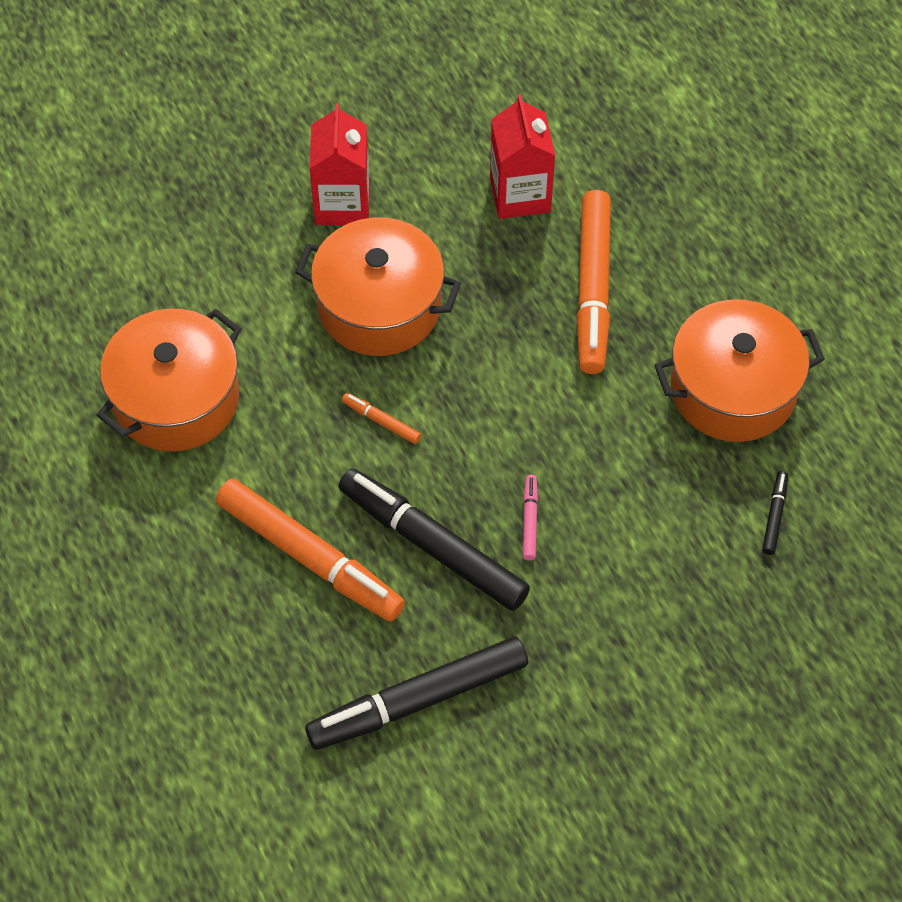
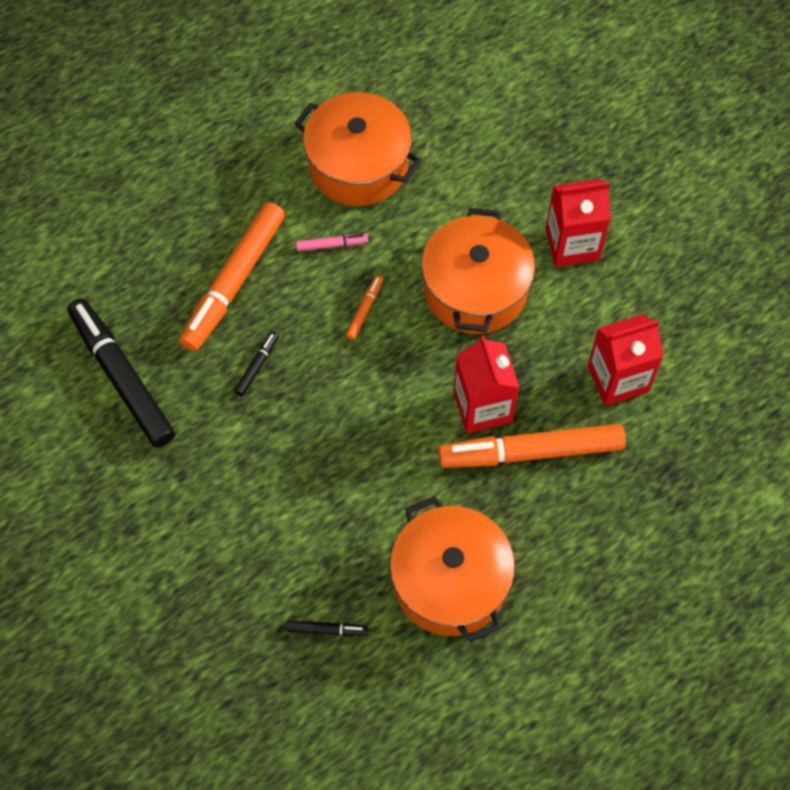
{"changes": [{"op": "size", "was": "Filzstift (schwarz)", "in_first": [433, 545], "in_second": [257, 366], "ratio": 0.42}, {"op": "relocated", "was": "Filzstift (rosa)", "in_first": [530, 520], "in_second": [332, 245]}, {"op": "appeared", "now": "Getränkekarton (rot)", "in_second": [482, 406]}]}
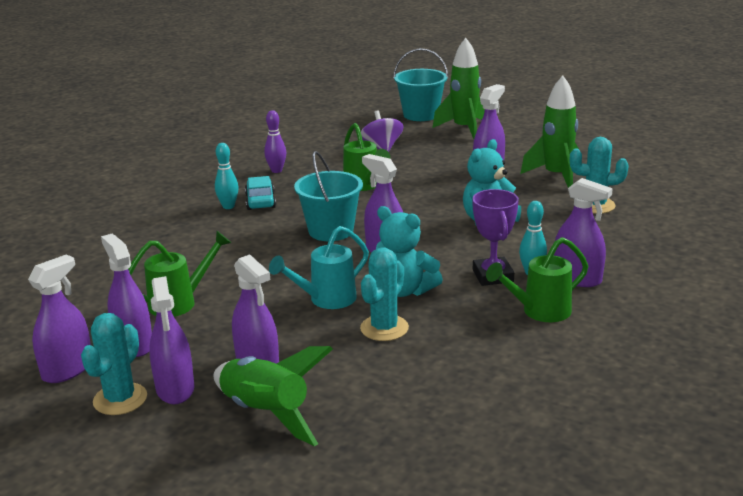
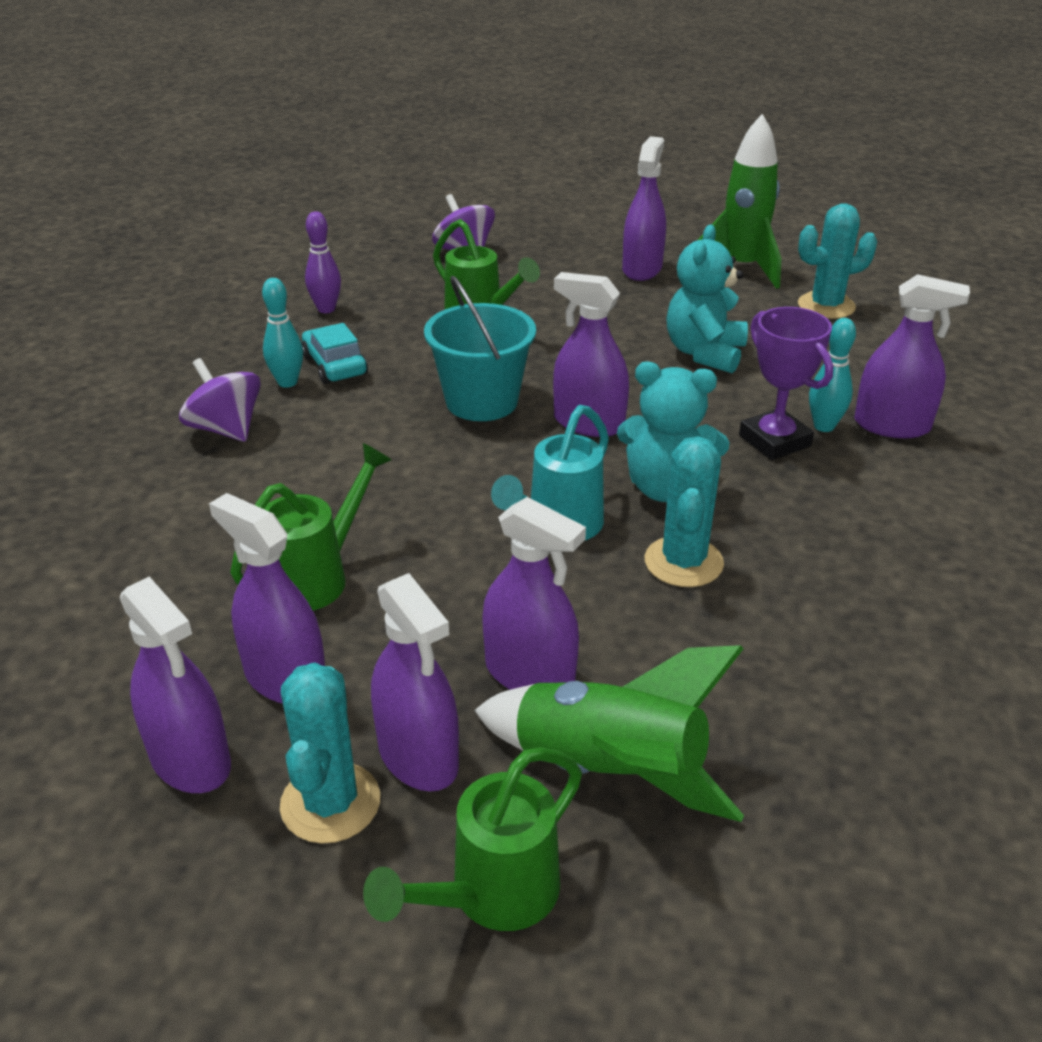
{"changes": [{"op": "spun", "was": "Sprühflasche (lila)", "in_first": [67, 369], "in_second": [190, 760], "clockwise": 120}, {"op": "appeared", "now": "Kreisel (lila)", "in_second": [226, 429]}, {"op": "relocated", "was": "Gießkanne (grün)", "in_first": [539, 312], "in_second": [490, 896]}, {"op": "missing", "was": "Eimer (türkis)", "in_first": [420, 115]}, {"op": "missing", "was": "Rakete (grün)", "in_first": [464, 129]}]}
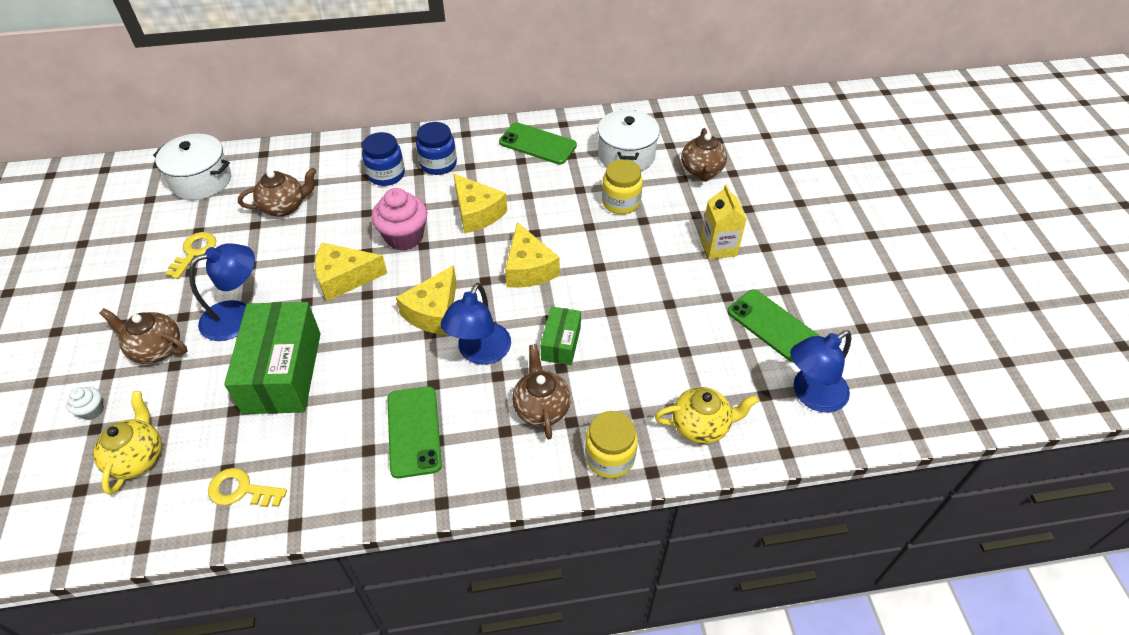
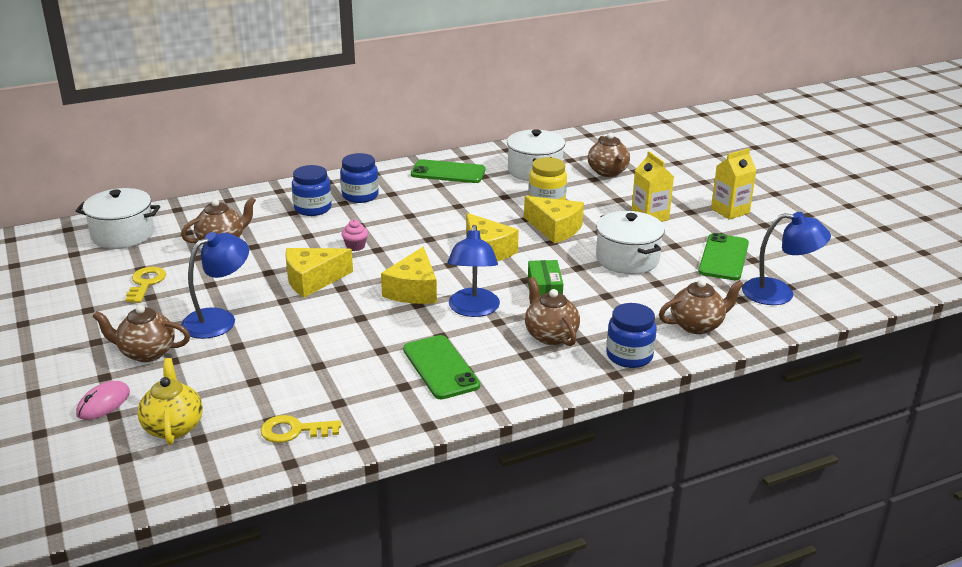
{"changes": [{"op": "exchanged", "was": "Muffin (weiß)", "now": "Computermaus (rosa)", "in_first": [92, 410], "in_second": [103, 403]}, {"op": "size", "was": "Muffin (rosa)", "in_first": [404, 237], "in_second": [355, 246], "ratio": 0.49}, {"op": "relocated", "was": "Käse (gelb)", "in_first": [477, 213], "in_second": [555, 228]}, {"op": "appeared", "now": "Kochtopf (weiß)", "in_second": [627, 259]}, {"op": "colour", "was": "Einmachglas (gelb)", "now": "Einmachglas (blau)", "in_first": [609, 457], "in_second": [629, 356]}, {"op": "colour", "was": "Teekanne (gelb)", "now": "Teekanne (braun)", "in_first": [701, 426], "in_second": [697, 325]}, {"op": "spun", "was": "Handy (grün)", "in_first": [772, 326], "in_second": [723, 257], "clockwise": 75}, {"op": "appeared", "now": "Getränkekarton (gelb)", "in_second": [730, 211]}, {"op": "spun", "was": "Lampe (blau)", "in_first": [811, 395], "in_second": [779, 293], "clockwise": -120}, {"op": "missing", "was": "Schachtel (grün)", "in_first": [283, 372]}]}
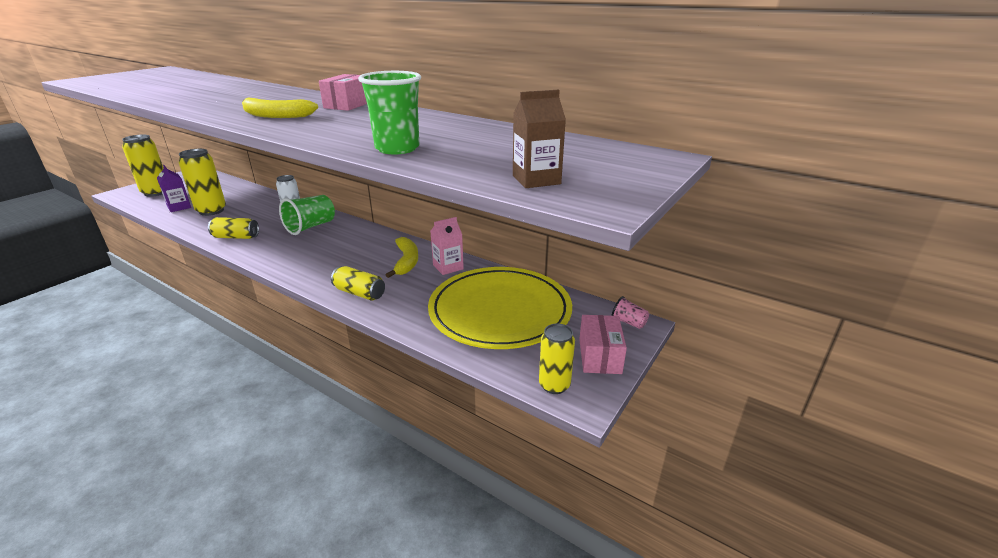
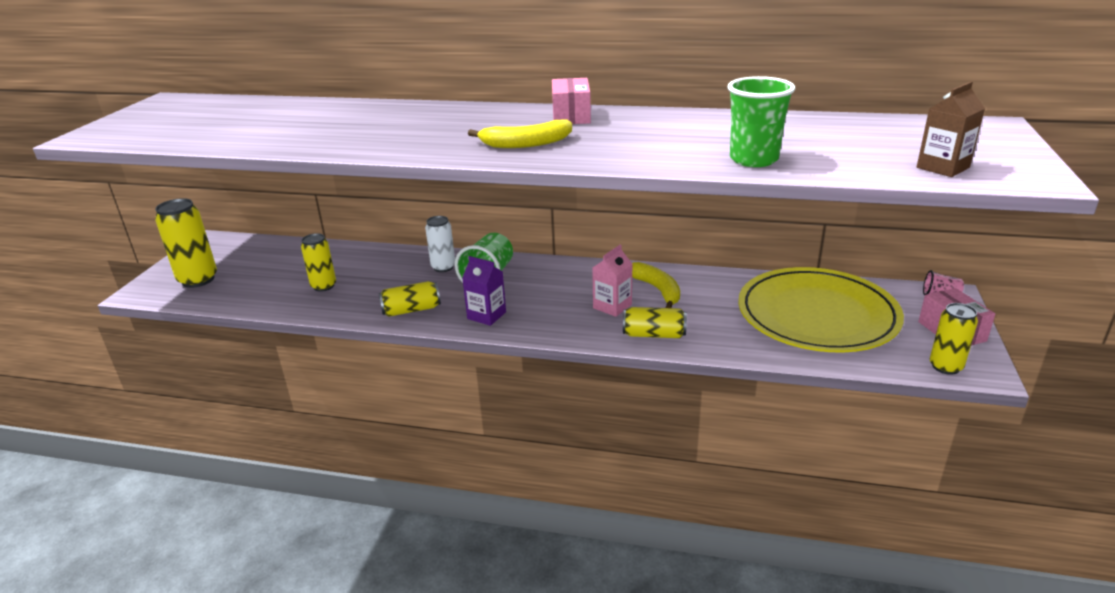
{"changes": [{"op": "size", "was": "Dose (gelb)", "in_first": [211, 211], "in_second": [324, 286], "ratio": 0.64}, {"op": "relocated", "was": "Getränkekarton (lila)", "in_first": [179, 207], "in_second": [486, 315]}, {"op": "relocated", "was": "Getränkekarton (rosa)", "in_first": [448, 267], "in_second": [612, 306]}]}
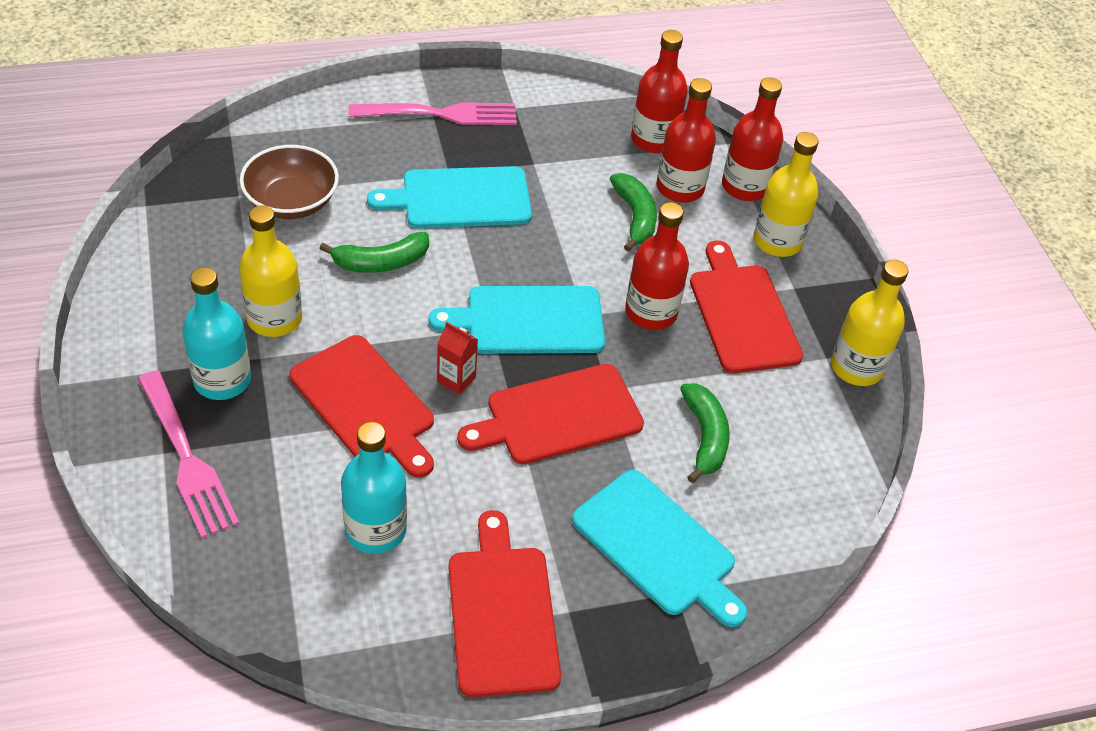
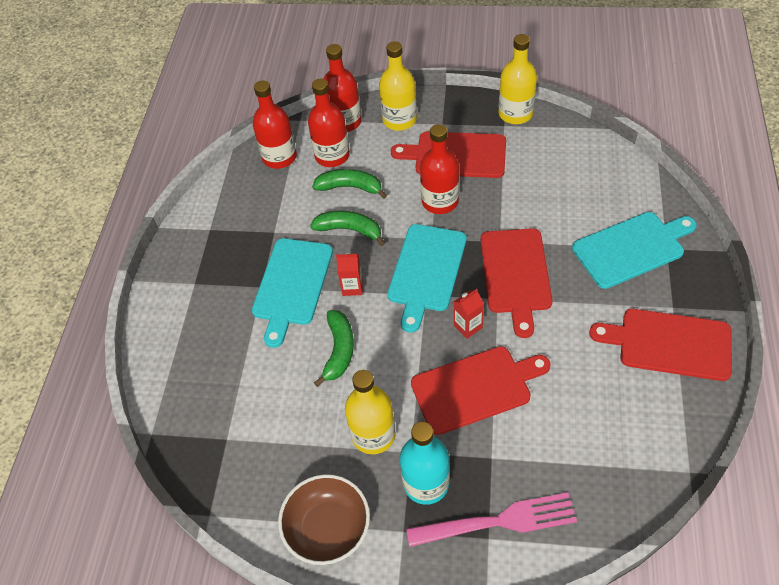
{"changes": [{"op": "relocated", "was": "Schüssel (braun)", "in_first": [291, 201], "in_second": [327, 528]}, {"op": "relocated", "was": "Banane (grün)", "in_first": [704, 437], "in_second": [349, 230]}, {"op": "appeared", "now": "Getränkekarton (rot)", "in_second": [352, 287]}, {"op": "missing", "was": "Flasche (türkis)", "in_first": [375, 529]}, {"op": "missing", "was": "Gabel (rosa)", "in_first": [439, 114]}]}
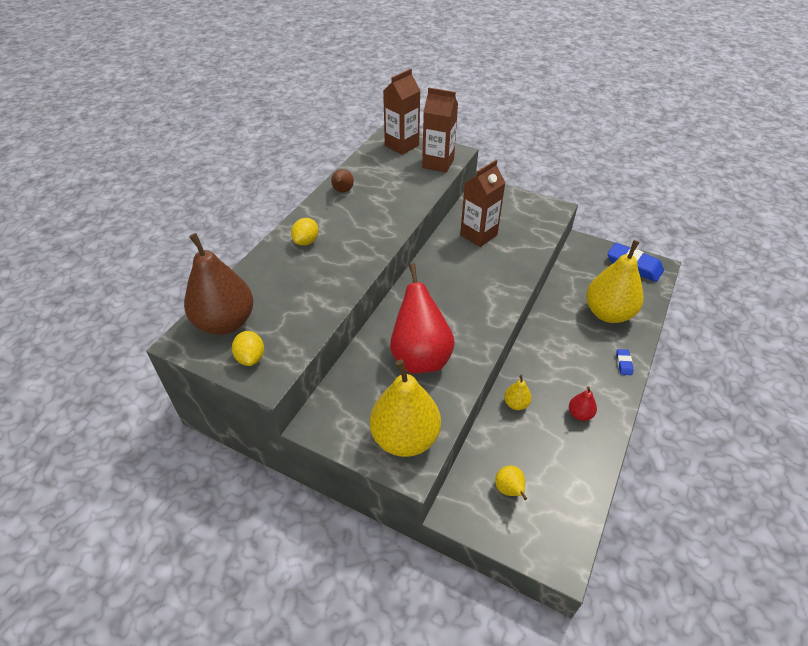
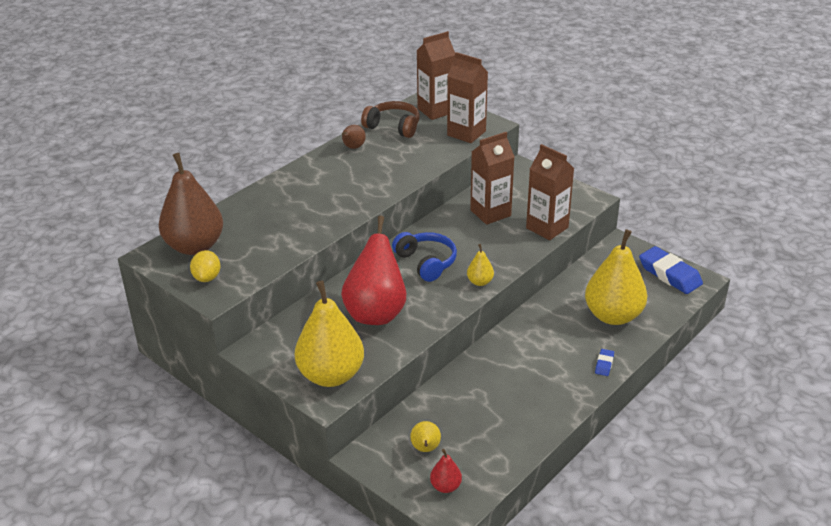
{"changes": [{"op": "appeared", "now": "Kopfhörer (braun)", "in_second": [393, 127]}, {"op": "appeared", "now": "Kopfhörer (blau)", "in_second": [426, 262]}, {"op": "relocated", "was": "Birne (rot)", "in_first": [580, 414], "in_second": [445, 486]}, {"op": "relocated", "was": "Birne (gelb)", "in_first": [516, 404], "in_second": [480, 282]}, {"op": "appeared", "now": "Getränkekarton (braun)", "in_second": [547, 228]}, {"op": "missing", "was": "Zitrone (gelb)", "in_first": [306, 241]}]}
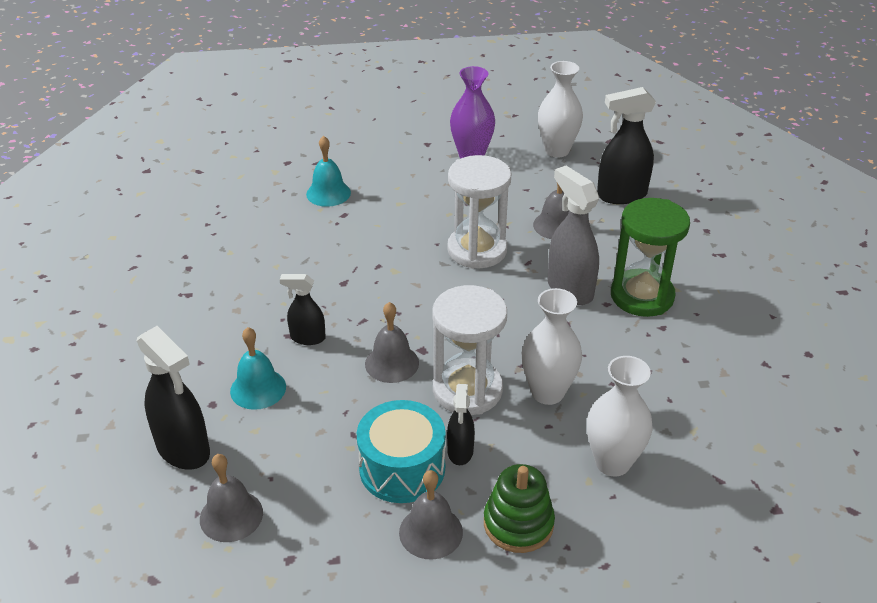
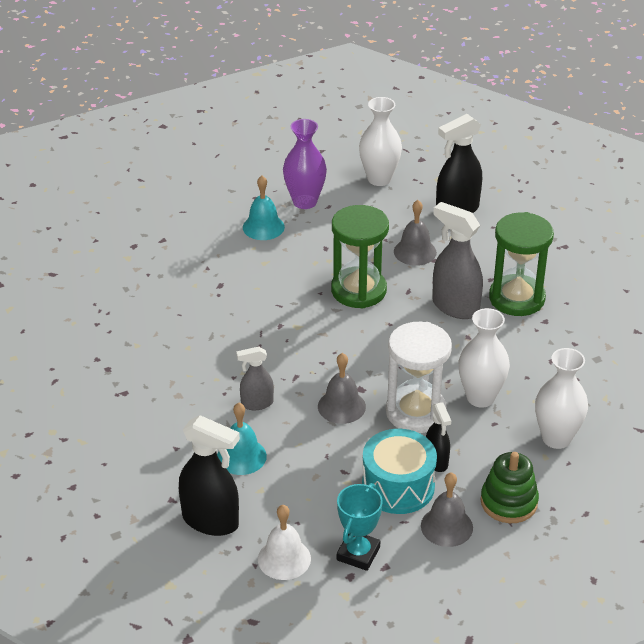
{"changes": [{"op": "colour", "was": "Sprühflasche (schwarz)", "now": "Sprühflasche (grau)", "in_first": [307, 338], "in_second": [256, 403]}, {"op": "relocated", "was": "Glocke (türkis)", "in_first": [328, 193], "in_second": [263, 227]}, {"op": "colour", "was": "Glocke (grau)", "now": "Glocke (weiß)", "in_first": [231, 515], "in_second": [284, 559]}, {"op": "colour", "was": "Sanduhr (weiß)", "now": "Sanduhr (grün)", "in_first": [477, 250], "in_second": [358, 290]}, {"op": "appeared", "now": "Pokal (türkis)", "in_second": [358, 553]}]}
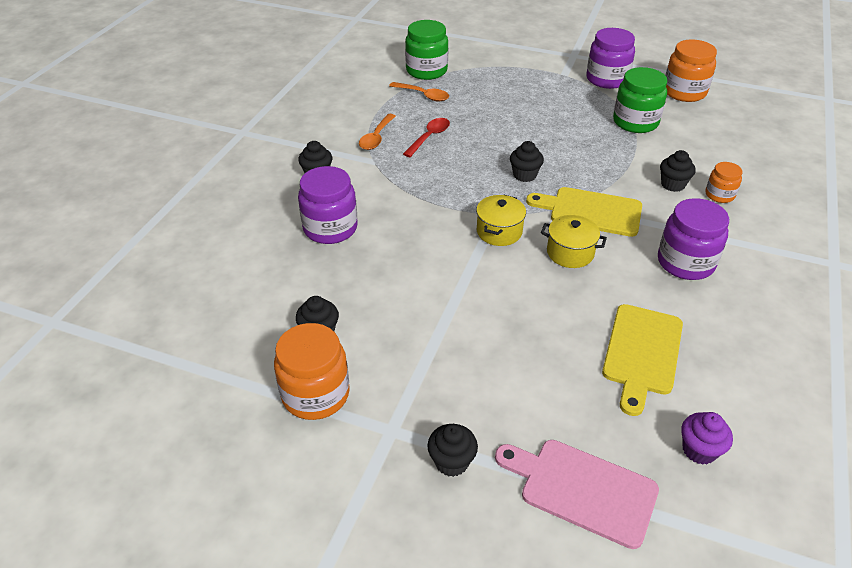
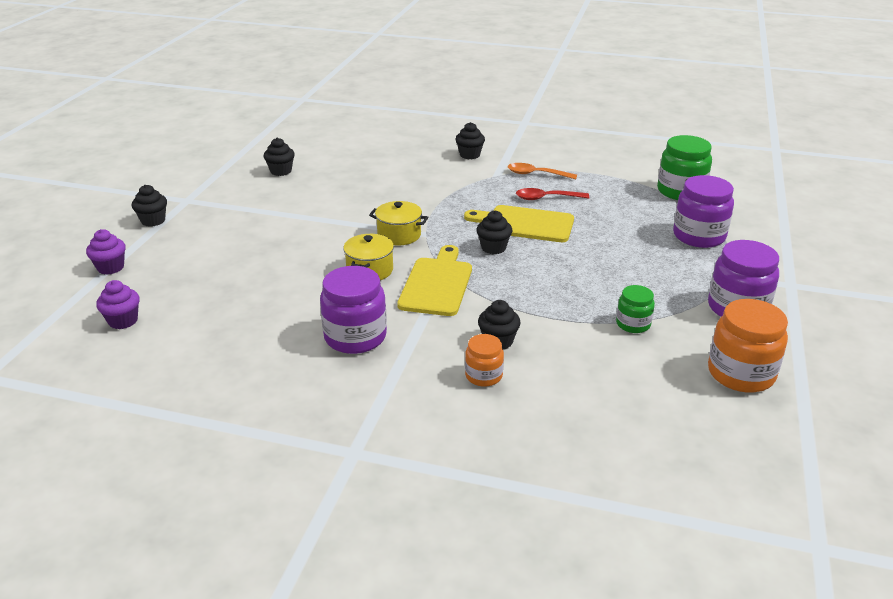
{"changes": [{"op": "exchanged", "was": "Schneidebrett (rosa)", "now": "Muffin (lila)", "in_first": [582, 489], "in_second": [110, 267]}, {"op": "relocated", "was": "Schneidebrett (gelb)", "in_first": [642, 353], "in_second": [525, 224]}, {"op": "spun", "was": "Löffel (rot)", "in_first": [429, 137], "in_second": [546, 198], "clockwise": 150}, {"op": "size", "was": "Einmachglas (grün)", "in_first": [635, 122], "in_second": [633, 324], "ratio": 0.56}, {"op": "relocated", "was": "Einmachglas (lila)", "in_first": [330, 228], "in_second": [699, 236]}, {"op": "missing", "was": "Einmachglas (orange)", "in_first": [315, 394]}, {"op": "missing", "was": "Löffel (orange)", "in_first": [423, 95]}]}
